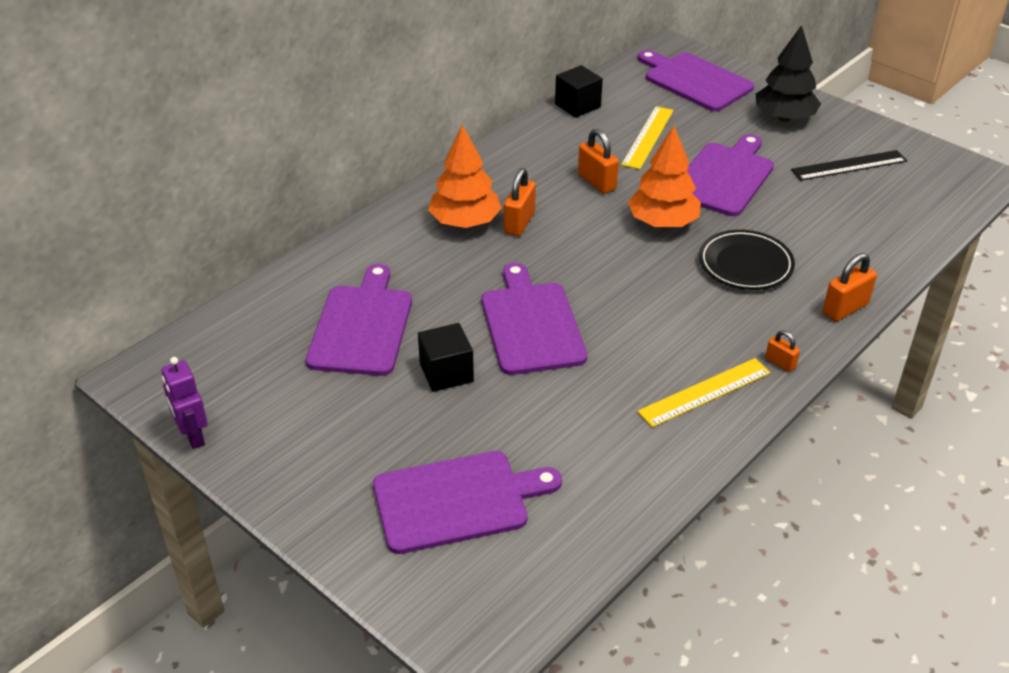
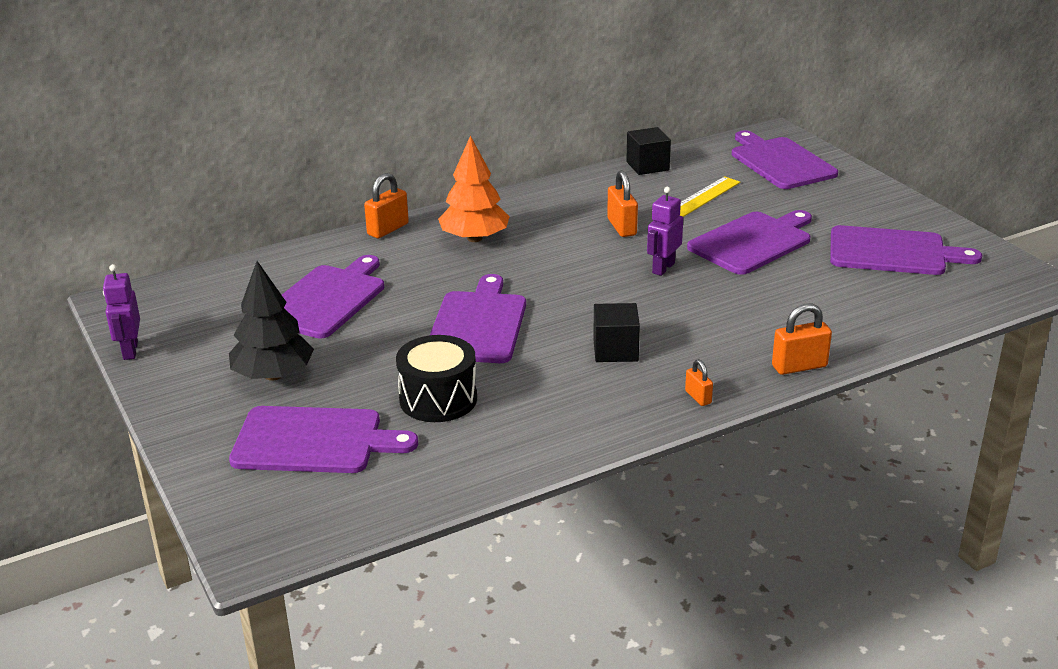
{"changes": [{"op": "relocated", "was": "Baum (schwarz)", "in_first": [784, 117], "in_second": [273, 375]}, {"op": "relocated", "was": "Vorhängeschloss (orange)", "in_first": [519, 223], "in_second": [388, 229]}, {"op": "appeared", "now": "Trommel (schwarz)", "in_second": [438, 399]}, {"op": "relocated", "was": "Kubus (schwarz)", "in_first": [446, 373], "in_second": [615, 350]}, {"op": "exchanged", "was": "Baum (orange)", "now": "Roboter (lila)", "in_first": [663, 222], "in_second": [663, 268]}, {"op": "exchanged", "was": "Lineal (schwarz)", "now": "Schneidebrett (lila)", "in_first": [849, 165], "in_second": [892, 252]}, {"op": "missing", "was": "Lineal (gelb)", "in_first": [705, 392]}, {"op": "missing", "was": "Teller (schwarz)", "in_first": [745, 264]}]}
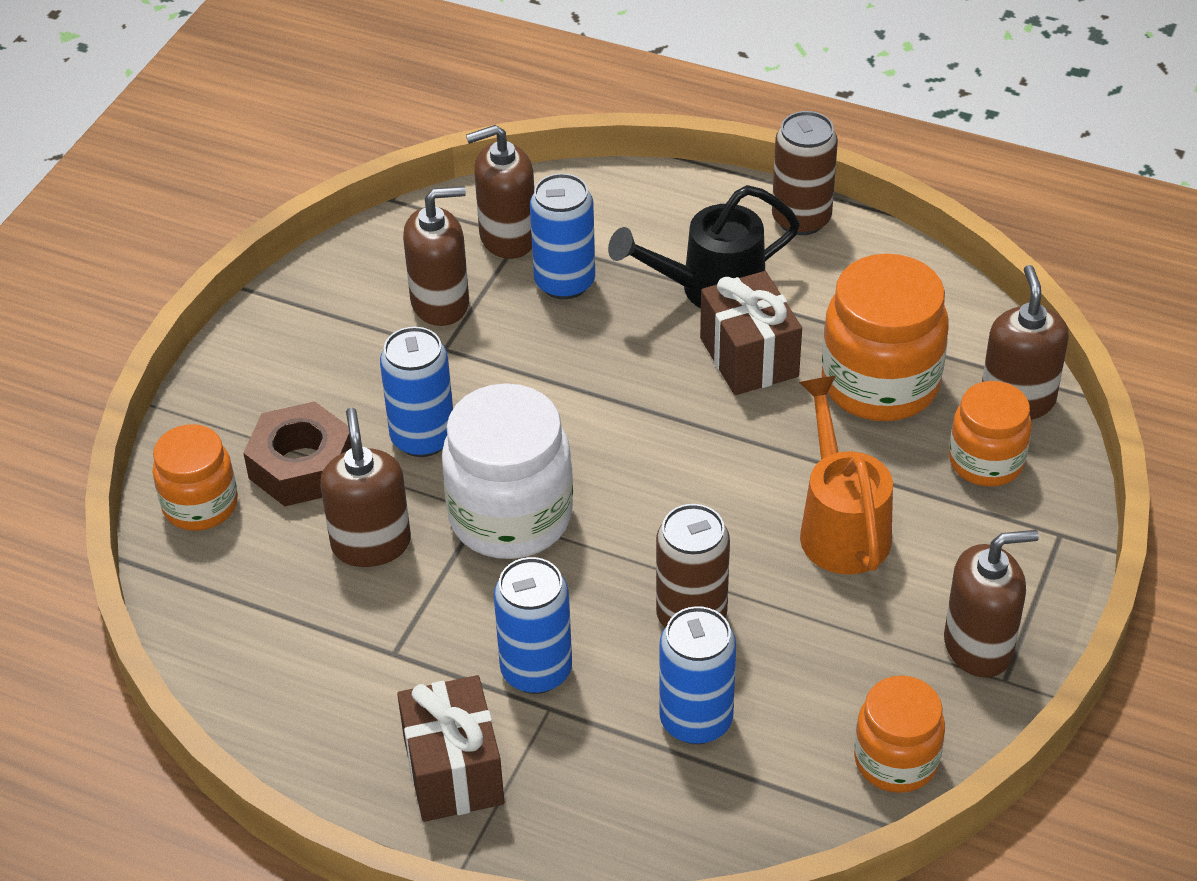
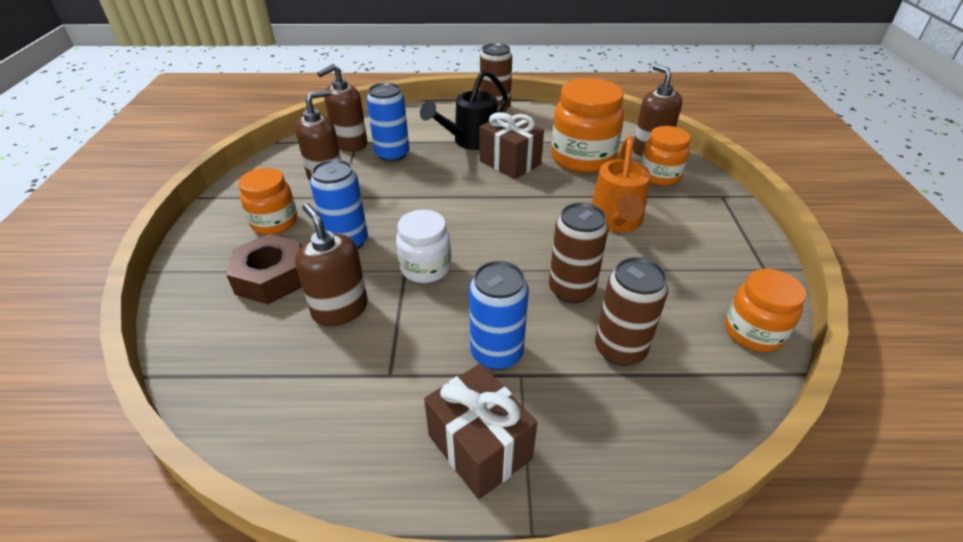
{"changes": [{"op": "relocated", "was": "Einmachglas (orange)", "in_first": [200, 505], "in_second": [274, 222]}, {"op": "size", "was": "Einmachglas (weiß)", "in_first": [510, 517], "in_second": [425, 268], "ratio": 0.62}, {"op": "spun", "was": "Gießkanne (orange)", "in_first": [841, 526], "in_second": [616, 221], "clockwise": -135}, {"op": "colour", "was": "Dose (blau)", "now": "Dose (braun)", "in_first": [696, 720], "in_second": [620, 349]}, {"op": "missing", "was": "Seifenspender (braun)", "in_first": [978, 646]}]}
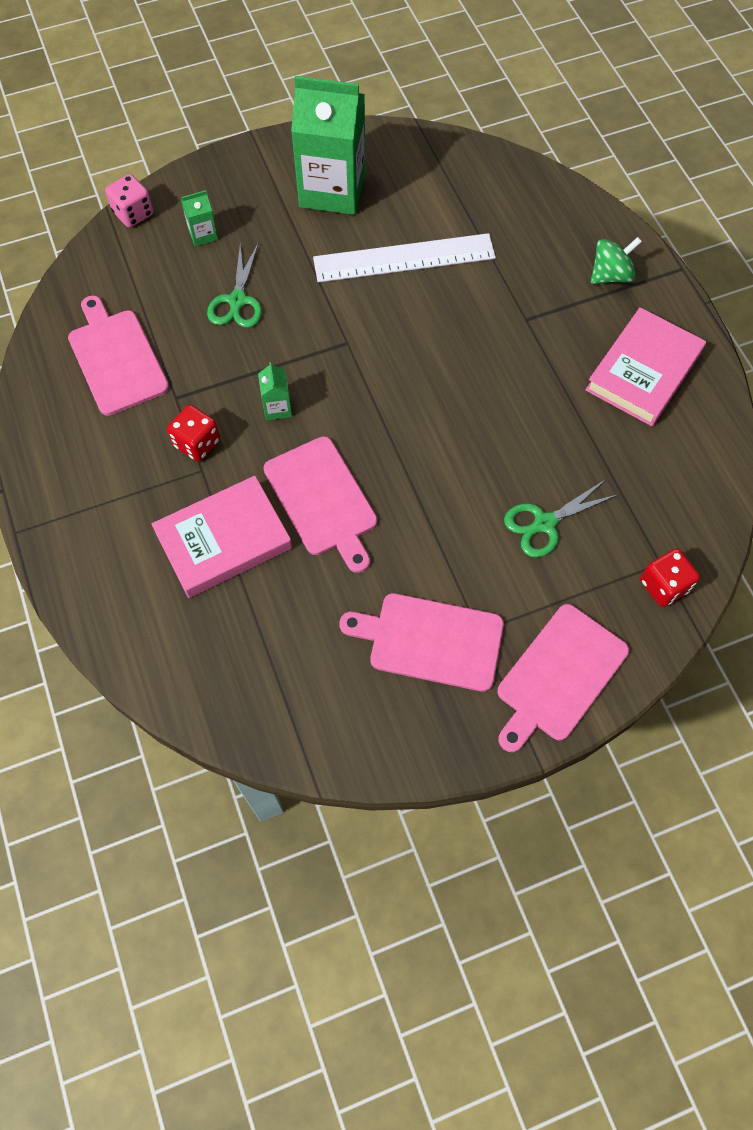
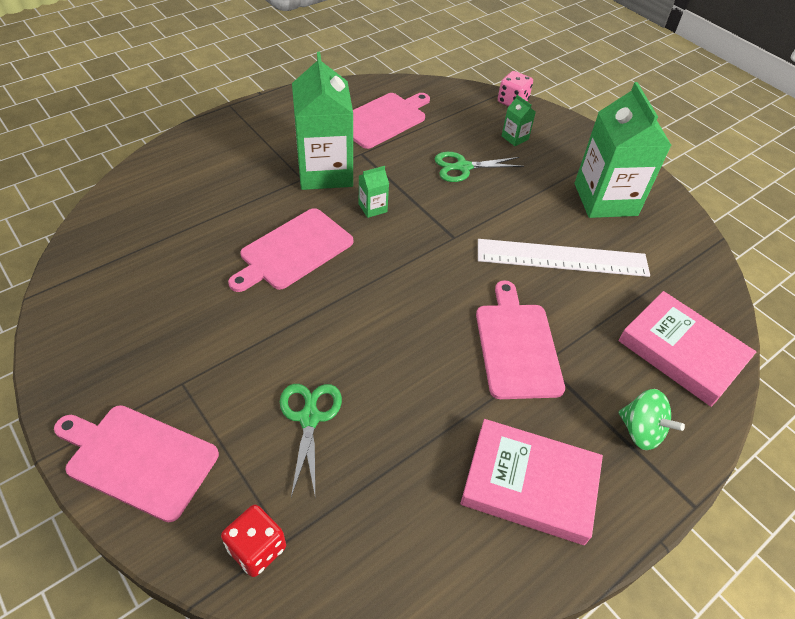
{"changes": [{"op": "spun", "was": "Schere (grün)", "in_first": [545, 523], "in_second": [309, 418], "clockwise": 45}, {"op": "exchanged", "was": "Spielwürfel (rot)", "now": "Getränkekarton (grün)", "in_first": [197, 443], "in_second": [325, 171]}, {"op": "relocated", "was": "Schneidebrett (rosa)", "in_first": [430, 641], "in_second": [517, 346]}, {"op": "spun", "was": "Lineal (weiß)", "in_first": [404, 258], "in_second": [562, 258], "clockwise": -60}, {"op": "relocated", "was": "Buch (rosa)", "in_first": [224, 540], "in_second": [681, 352]}]}
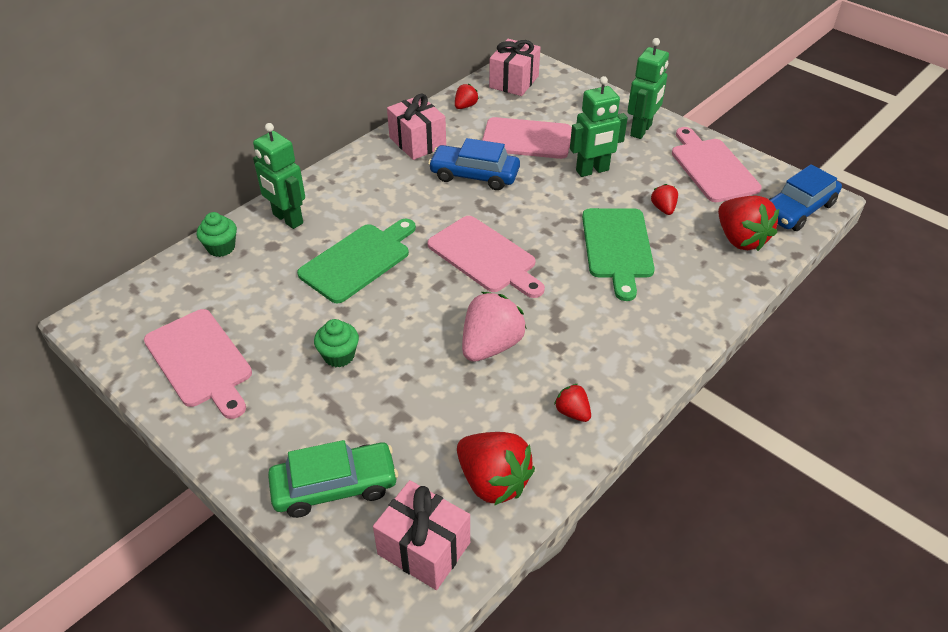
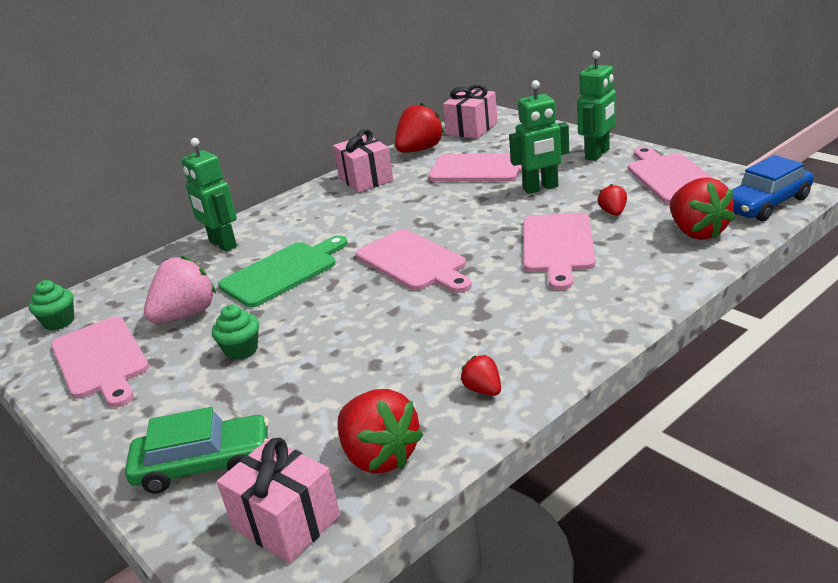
{"changes": [{"op": "relocated", "was": "Muffin (grün)", "in_first": [221, 248], "in_second": [59, 322]}, {"op": "relocated", "was": "Erdbeere (rosa)", "in_first": [491, 345], "in_second": [186, 314]}, {"op": "size", "was": "Erdbeere (rot)", "in_first": [465, 106], "in_second": [419, 150], "ratio": 1.96}, {"op": "colour", "was": "Schneidebrett (grün)", "now": "Schneidebrett (rosa)", "in_first": [617, 247], "in_second": [557, 246]}, {"op": "missing", "was": "Auto (blau)", "in_first": [474, 175]}]}
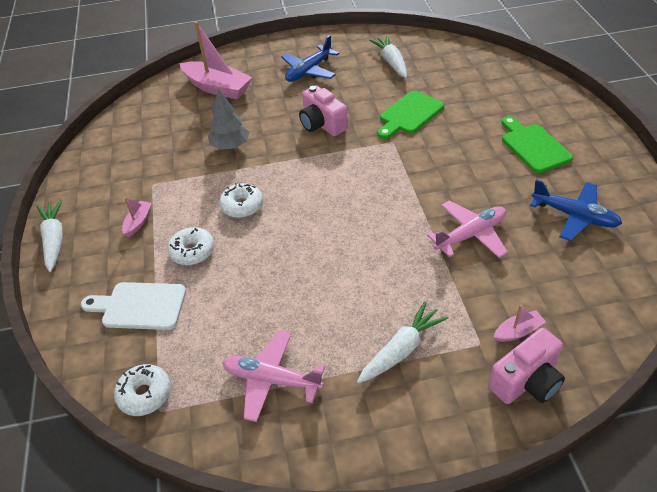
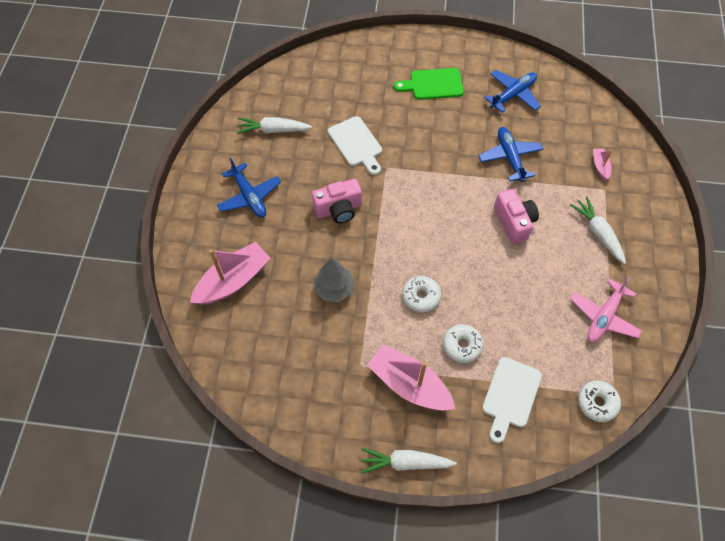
{"changes": [{"op": "colour", "was": "Schneidebrett (grün)", "now": "Schneidebrett (weiß)", "in_first": [409, 114], "in_second": [356, 144]}, {"op": "size", "was": "Boot (rosa)", "in_first": [138, 222], "in_second": [409, 384], "ratio": 2.18}, {"op": "colour", "was": "Flugzeug (rosa)", "now": "Flugzeug (blau)", "in_first": [471, 235], "in_second": [509, 157]}, {"op": "relocated", "was": "Kamera (rosa)", "in_first": [526, 381], "in_second": [514, 222]}]}
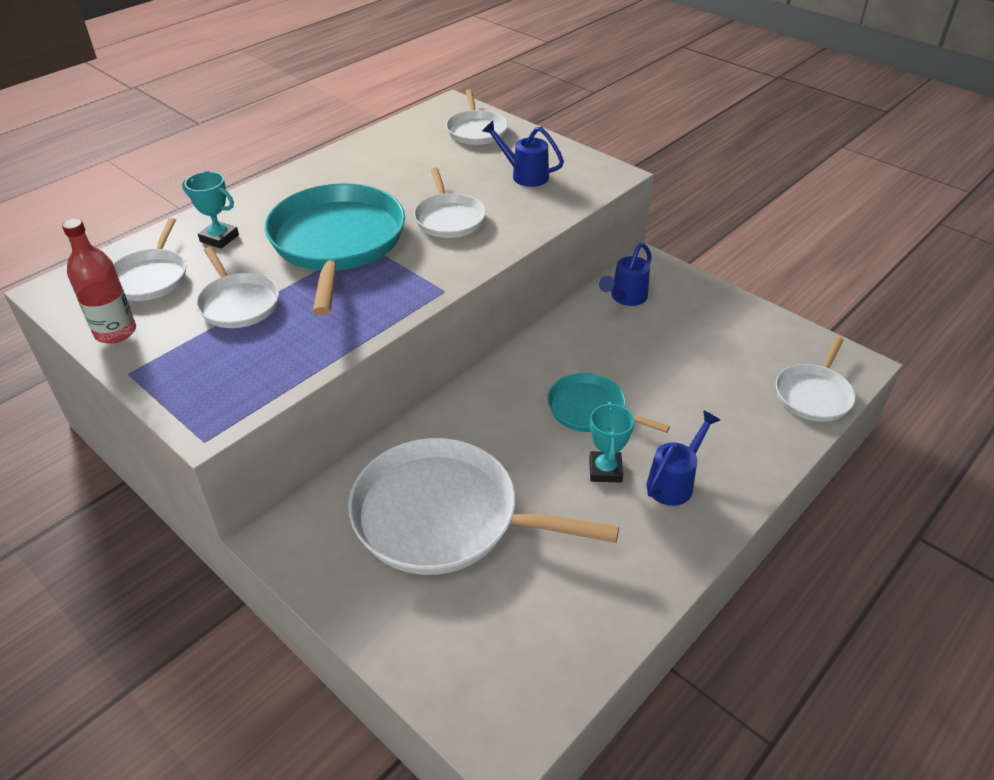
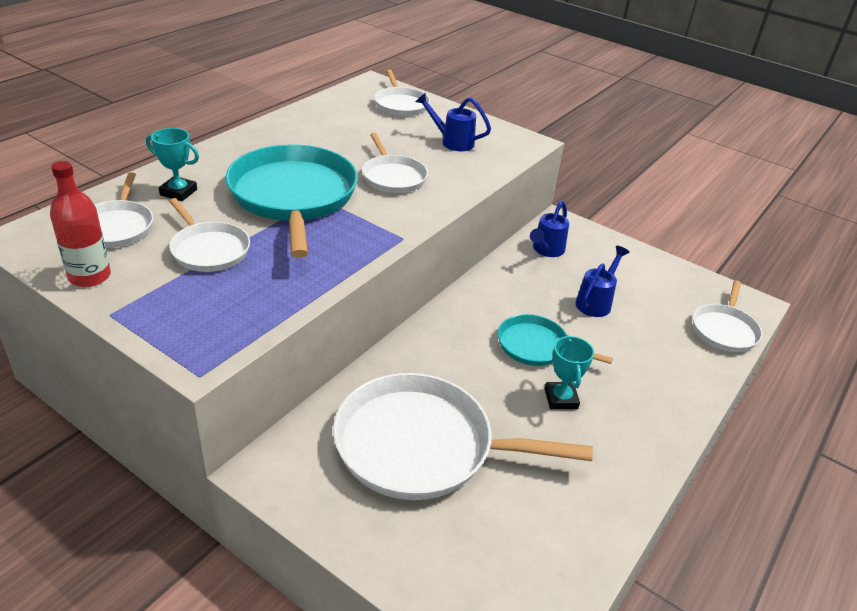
{"changes": [{"op": "relocated", "was": "Gießkanne (blau)", "in_first": [674, 482], "in_second": [596, 302]}]}
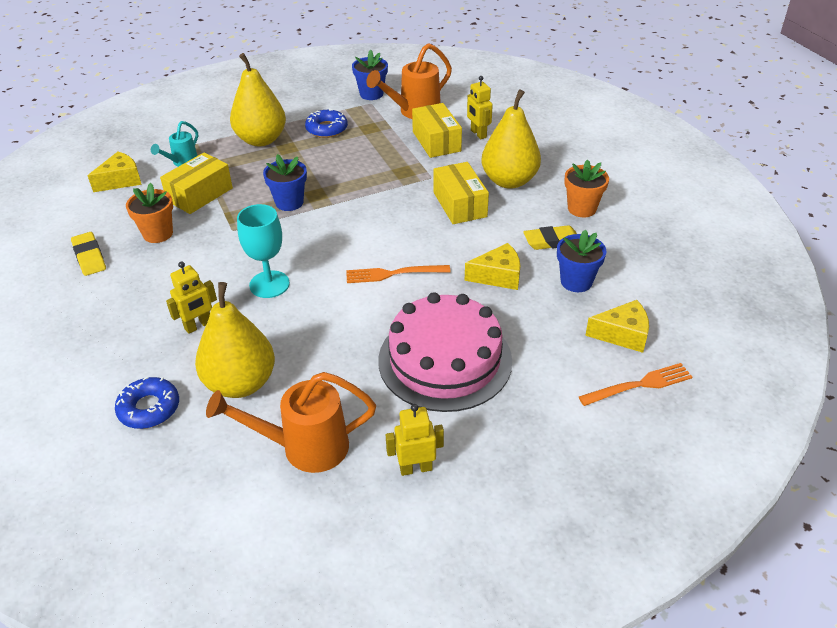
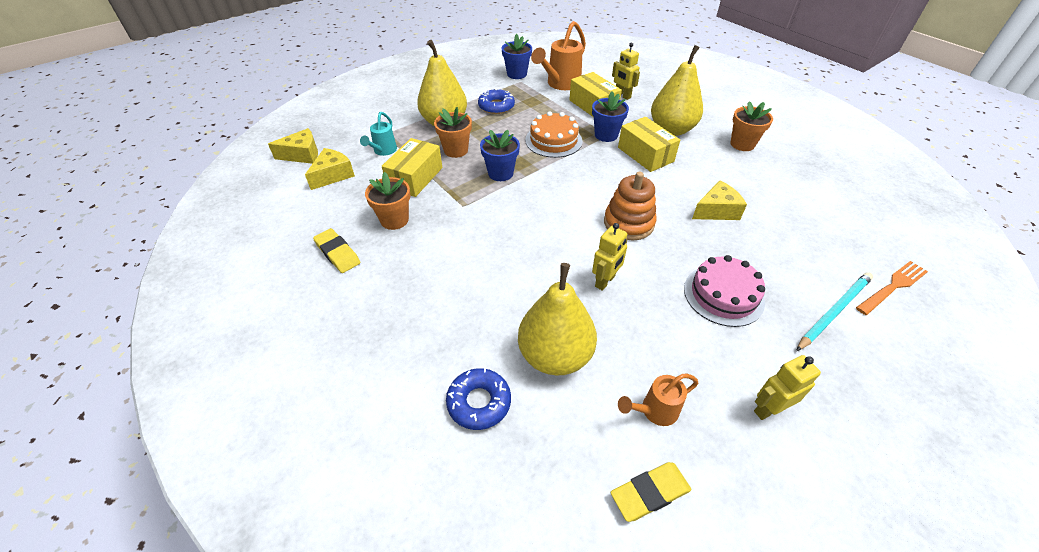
{"changes": [{"op": "relocated", "was": "Käse (gelb)", "in_first": [622, 335], "in_second": [302, 155]}, {"op": "appeared", "now": "Blumentopf (orange)", "in_second": [456, 150]}, {"op": "appeared", "now": "Kuchen (orange)", "in_second": [553, 140]}, {"op": "relocated", "was": "Blumentopf (blau)", "in_first": [576, 282], "in_second": [606, 135]}, {"op": "relocated", "was": "Roboter (gelb)", "in_first": [198, 326], "in_second": [605, 281]}, {"op": "exchanged", "was": "Gabel (orange)", "now": "Stapelspielzeug (orange)", "in_first": [392, 274], "in_second": [628, 223]}, {"op": "relocated", "was": "Radiergummi (gelb)", "in_first": [551, 241], "in_second": [650, 493]}, {"op": "size", "was": "Gießkanne (orange)", "in_first": [304, 447], "in_second": [654, 411], "ratio": 0.57}, {"op": "size", "was": "Kuchen (rosa)", "in_first": [445, 360], "in_second": [723, 295], "ratio": 0.63}, {"op": "appeared", "now": "Bleistift (türkis)", "in_second": [834, 311]}, {"op": "missing", "was": "Kelch (türkis)", "in_first": [269, 284]}]}
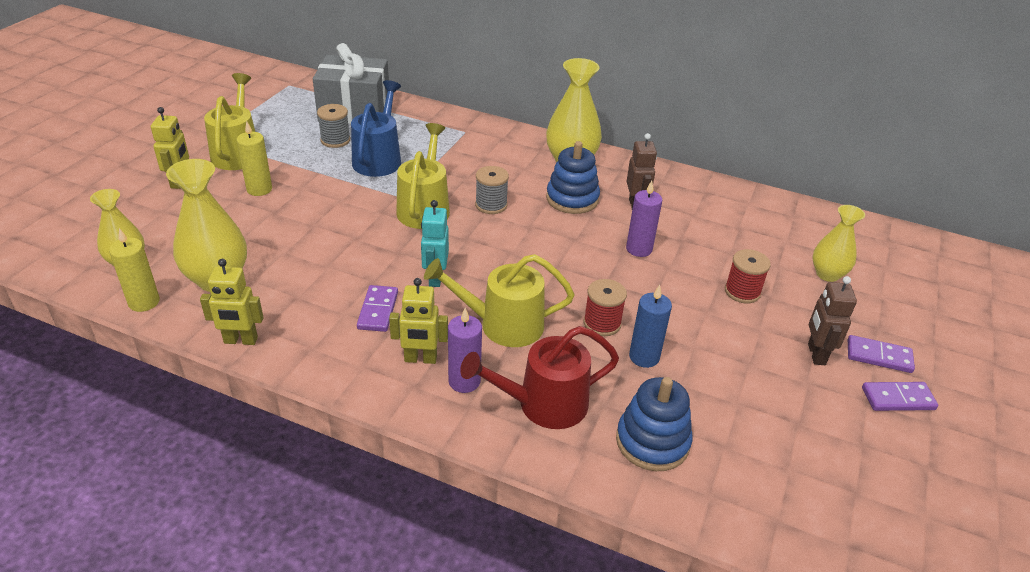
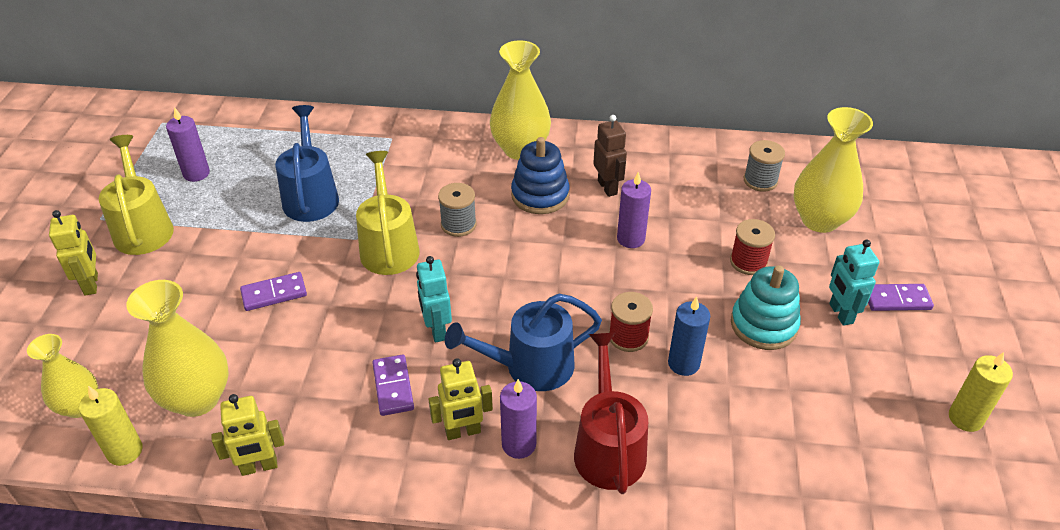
{"changes": [{"op": "appeared", "now": "Kerze (lila)", "in_second": [196, 173]}, {"op": "relocated", "was": "Dominostein (lila)", "in_first": [898, 398], "in_second": [274, 293]}, {"op": "colour", "was": "Gießkanne (gelb)", "now": "Gießkanne (blau)", "in_first": [502, 325], "in_second": [530, 367]}, {"op": "spun", "was": "Gießkanne (rot)", "in_first": [543, 404], "in_second": [608, 447], "clockwise": 120}, {"op": "appeared", "now": "Stapelspielzeug (türkis)", "in_second": [763, 325]}, {"op": "relocated", "was": "Garnrolle (grau)", "in_first": [335, 140], "in_second": [760, 181]}, {"op": "size", "was": "Vase (gelb)", "in_first": [827, 274], "in_second": [819, 220], "ratio": 1.58}, {"op": "colour", "was": "Roboter (braun)", "now": "Roboter (türkis)", "in_first": [816, 354], "in_second": [840, 314]}, {"op": "relocated", "was": "Kerze (gelb)", "in_first": [259, 189], "in_second": [965, 418]}, {"op": "missing", "was": "Geschenk (grau)", "in_first": [354, 111]}, {"op": "missing", "was": "Stapelspielzeug (blau)", "in_first": [652, 442]}]}
